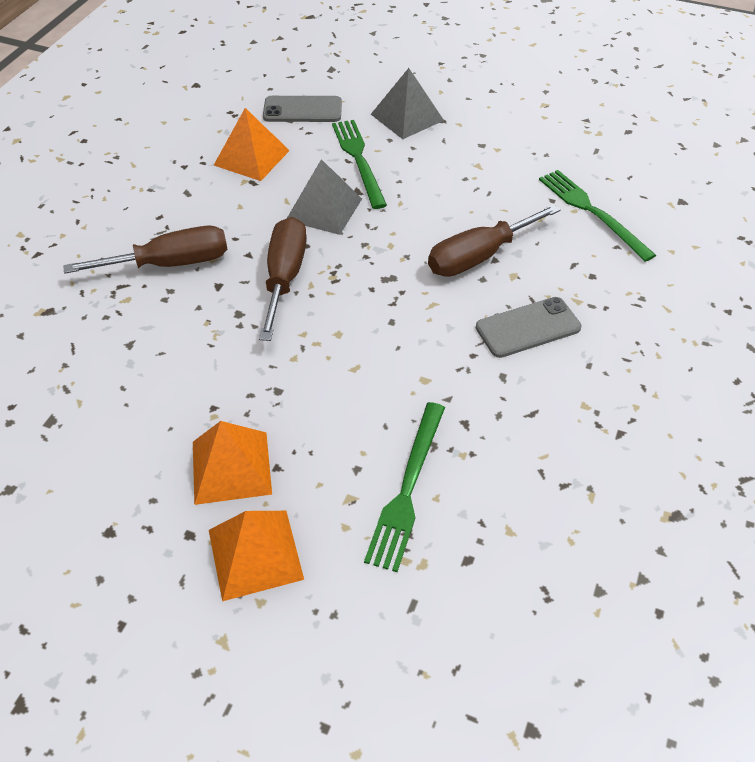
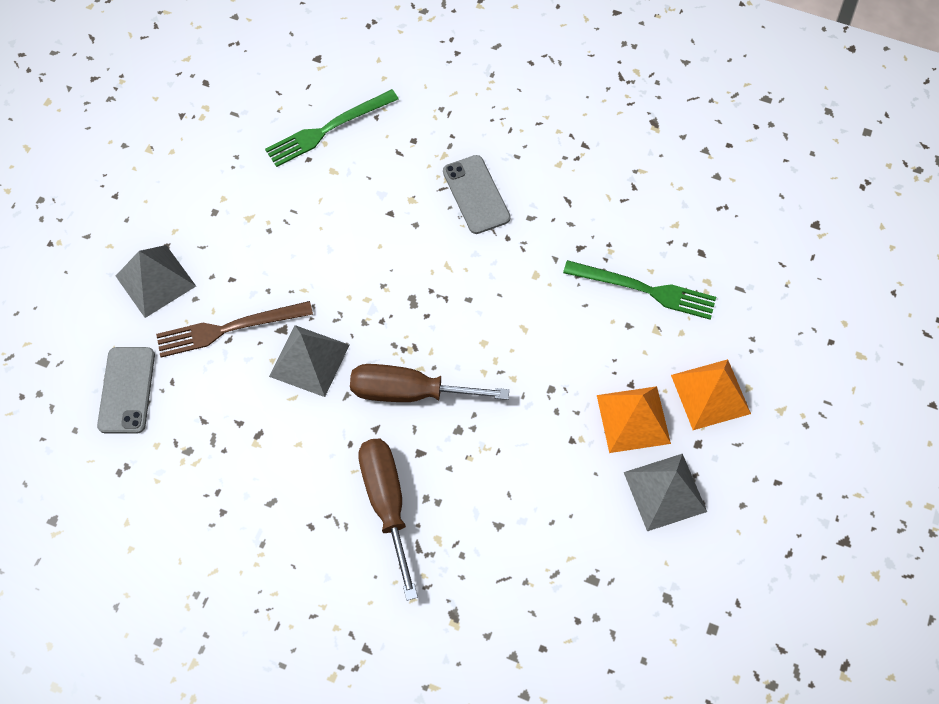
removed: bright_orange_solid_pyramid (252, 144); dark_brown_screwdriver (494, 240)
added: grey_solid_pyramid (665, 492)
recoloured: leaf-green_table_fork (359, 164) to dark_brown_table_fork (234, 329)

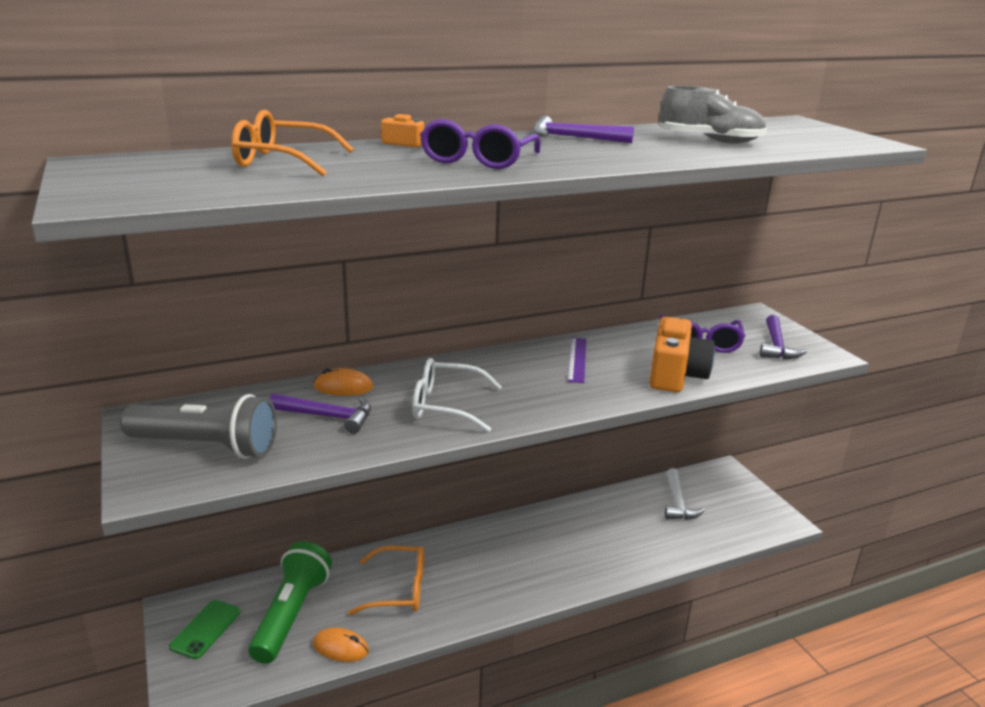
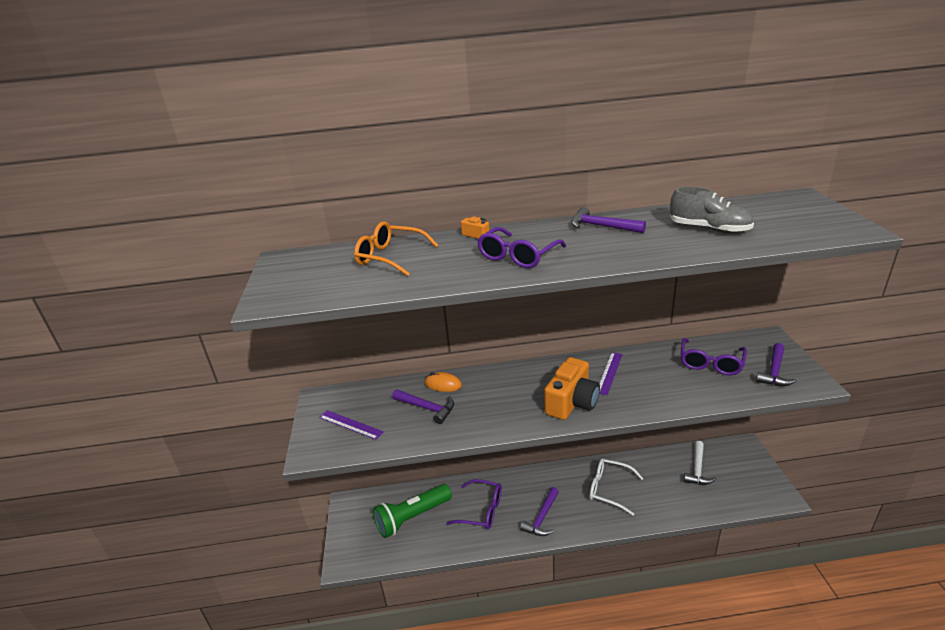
removed: leaf-green_mobile_phone (205, 629); bright_orange_PC_mouse (341, 644)
added: purple_hammer (539, 511)
moved: bright_orange_photo_camera (682, 354) to (572, 388); white_spectacles (457, 395) to (616, 487)
replaced: grey_pocket_torch (198, 426) to purple_measuring_stick (351, 425)
recoloured: bright_orange_spectacles (386, 580) to purple_spectacles (474, 504)
turned: leaf-green_pocket_torch (290, 602) = (412, 511) 150 degrees counterclockwise

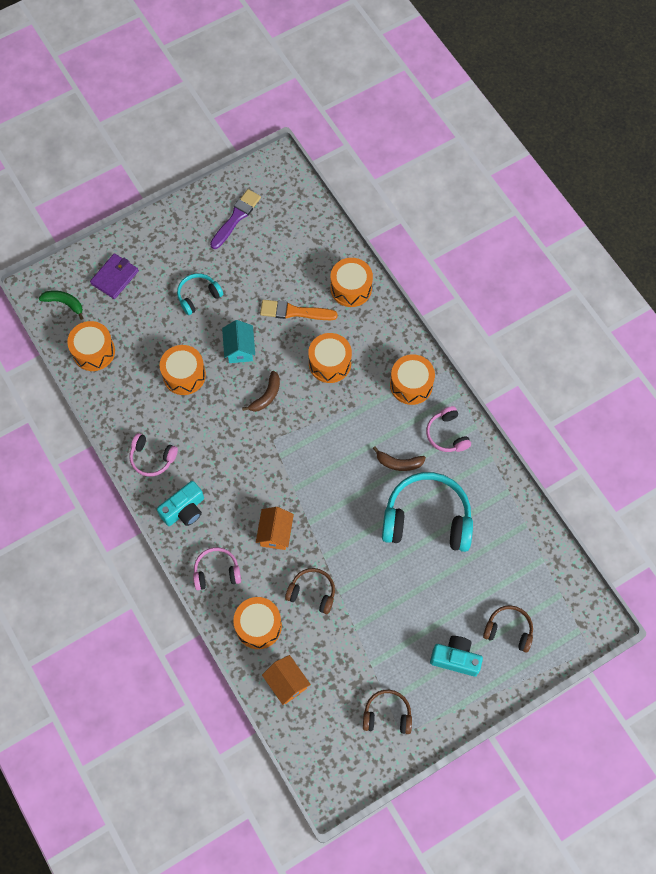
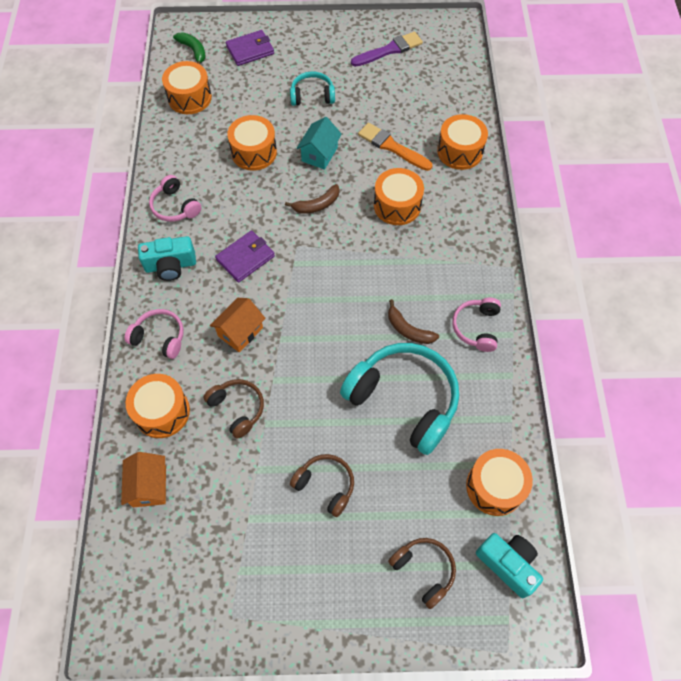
added: purple_wallet (245, 256)
moved: bright_orange_drum (412, 379) to (499, 482); aqua_photo_camera (456, 656) to (509, 565); dark_brown_over-ear_headphones (387, 712) to (322, 485)

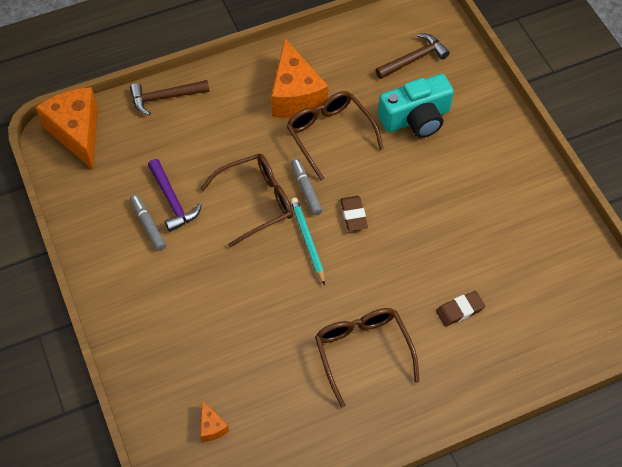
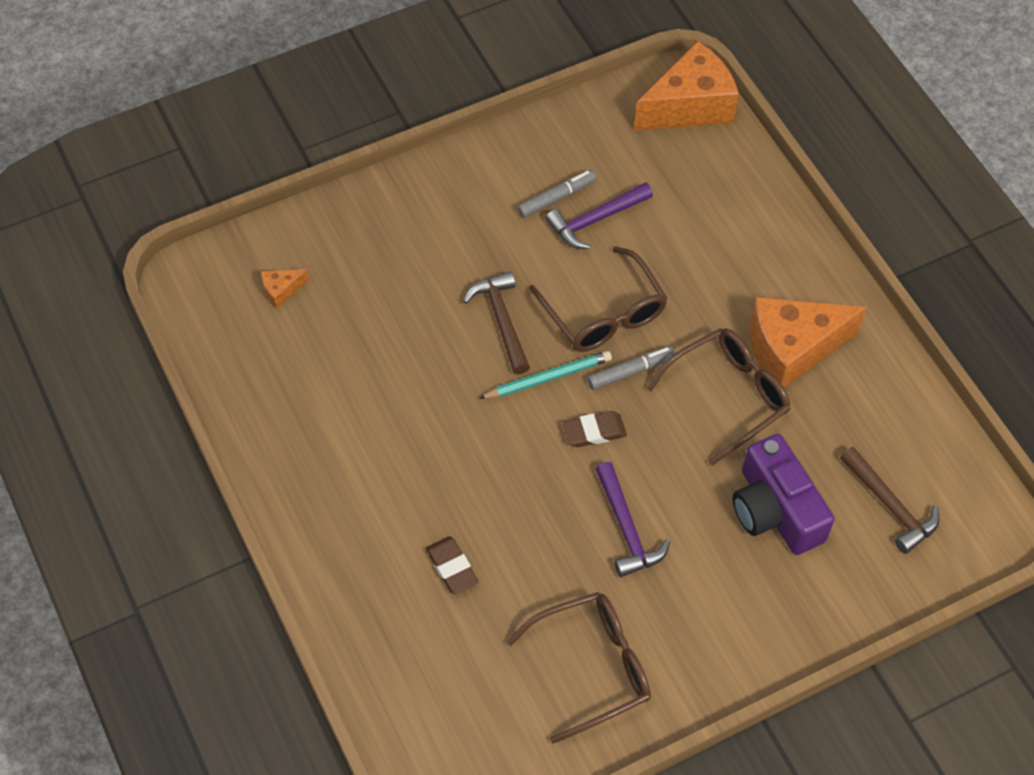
added: purple_hammer (633, 519)
moved: dark_brown_hammer (169, 98) to (496, 322); dark_brown_spectacles (367, 358) to (579, 668)
recoloured: aqua_photo_camera (416, 106) to purple_photo_camera (783, 494)

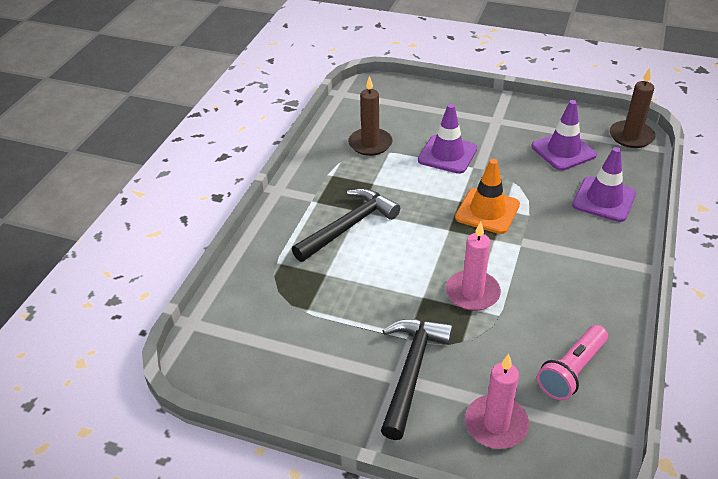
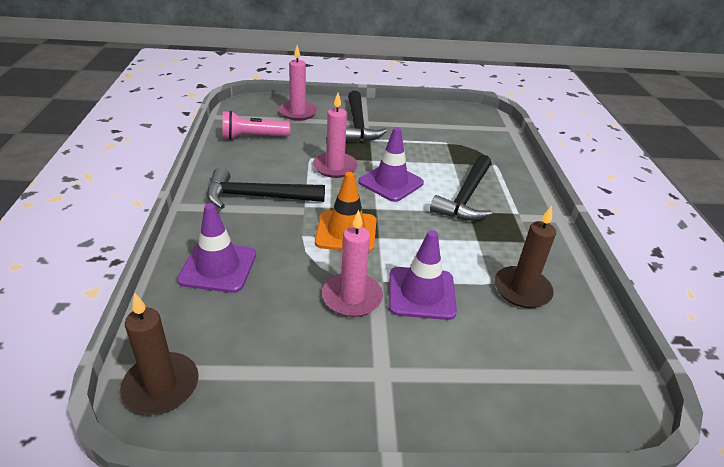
added: jet-black_hammer (266, 188); rosy_pillar_candle (352, 263)
moved: purple_traffic_cone (564, 135) to (391, 164)
turned: rosy_pocket_torch (572, 362) = (256, 125) 120 degrees counterclockwise

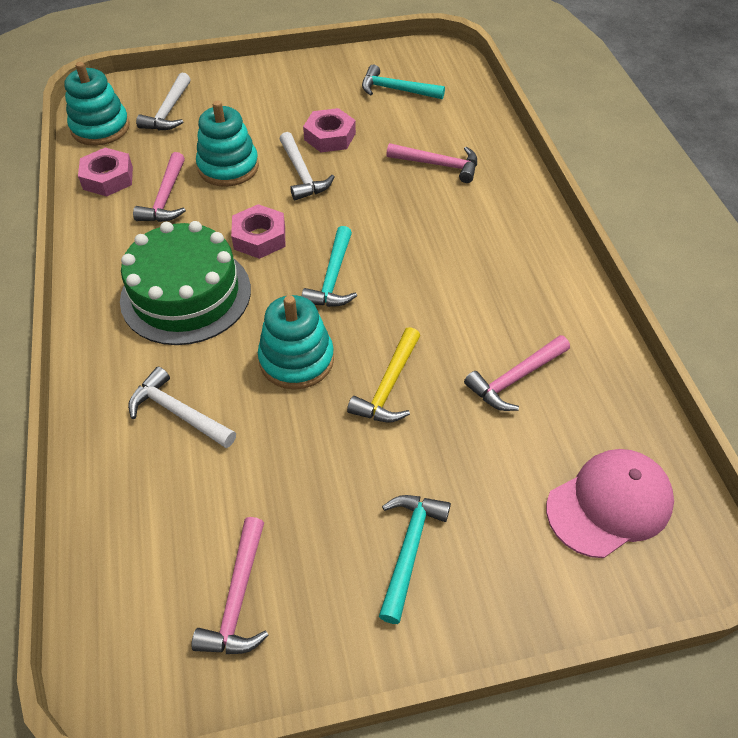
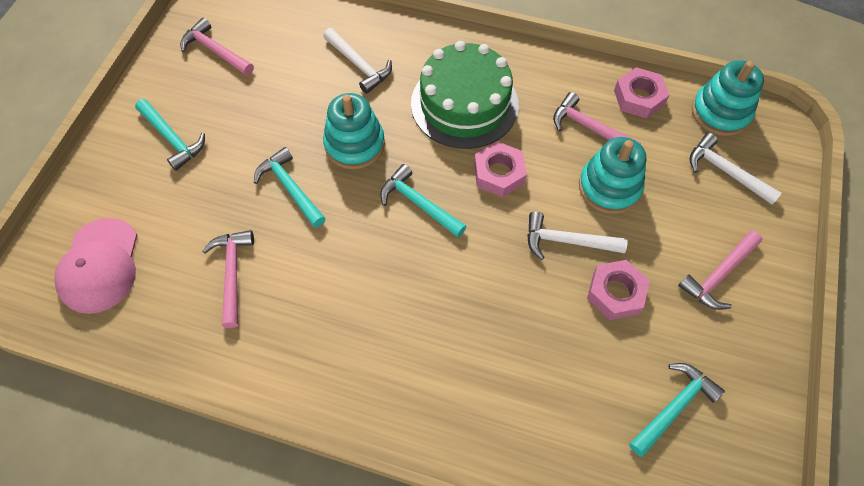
moved: rosy_hammer (431, 163) to (720, 270)
recoloured: golden_hammer (383, 374) to aqua_hammer (290, 187)
turned: white_hammer (182, 407) = (357, 61) 75 degrees clockwise

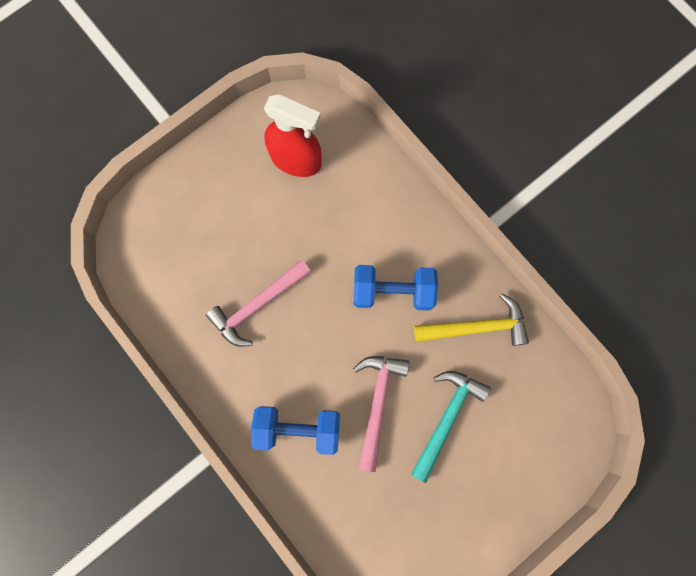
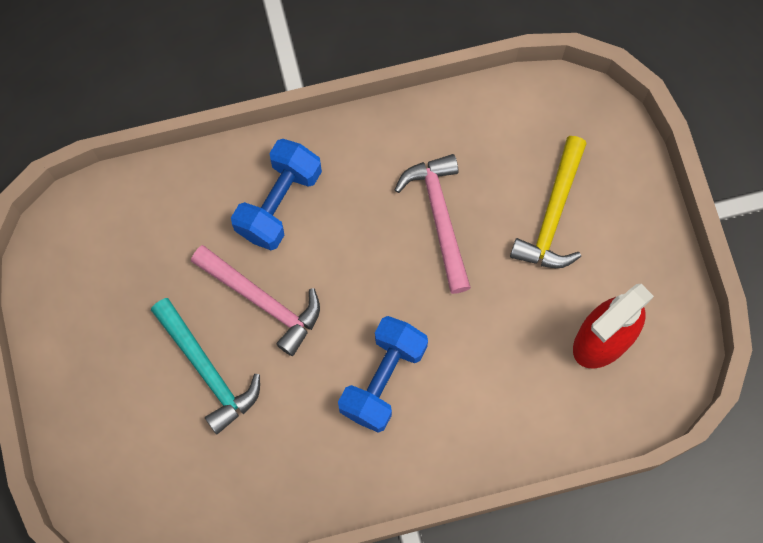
moved: golden_hammer (471, 319) to (548, 202)

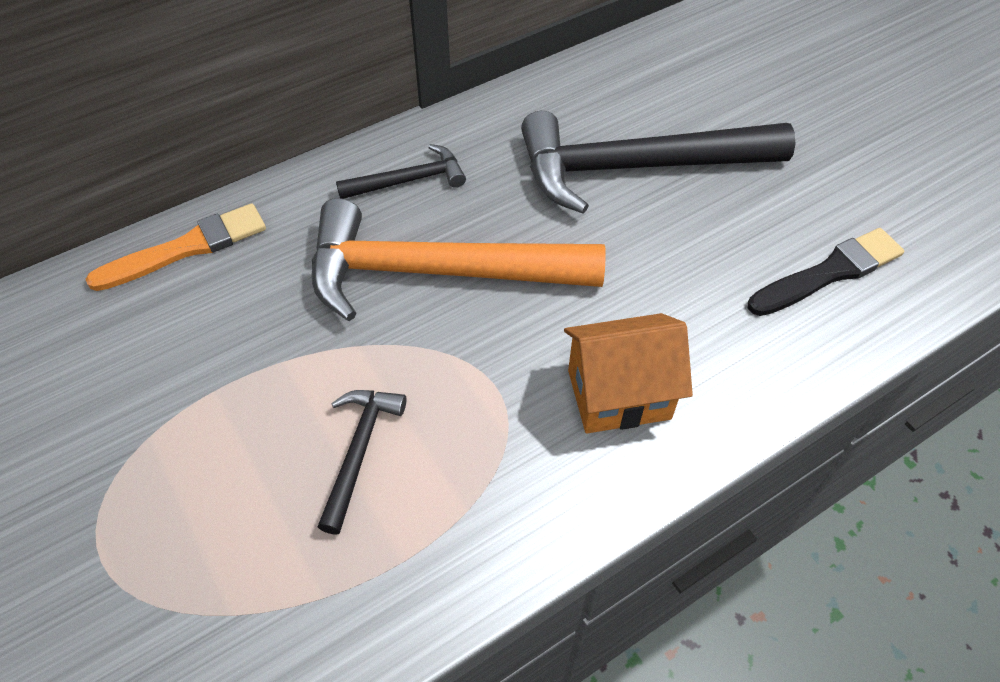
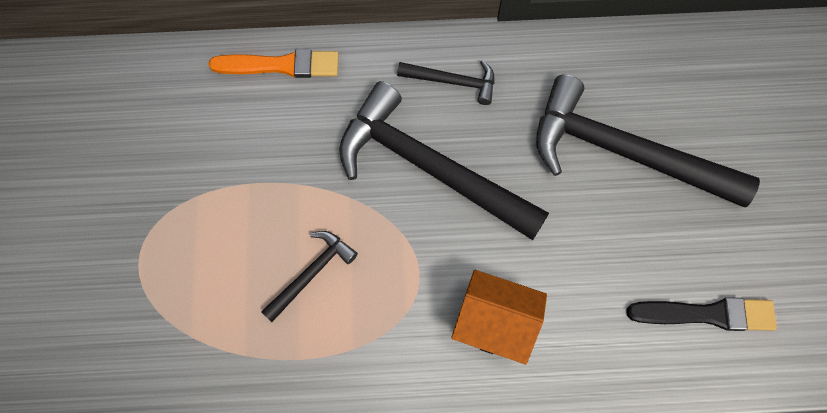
recoloured: bright_orange_hammer (459, 259) to jet-black_hammer (444, 160)

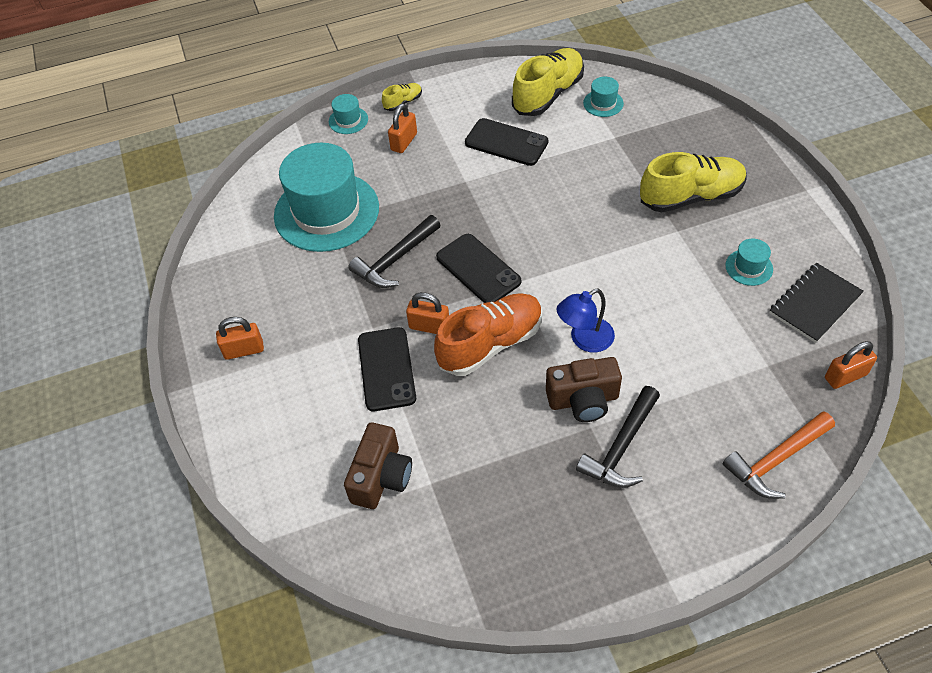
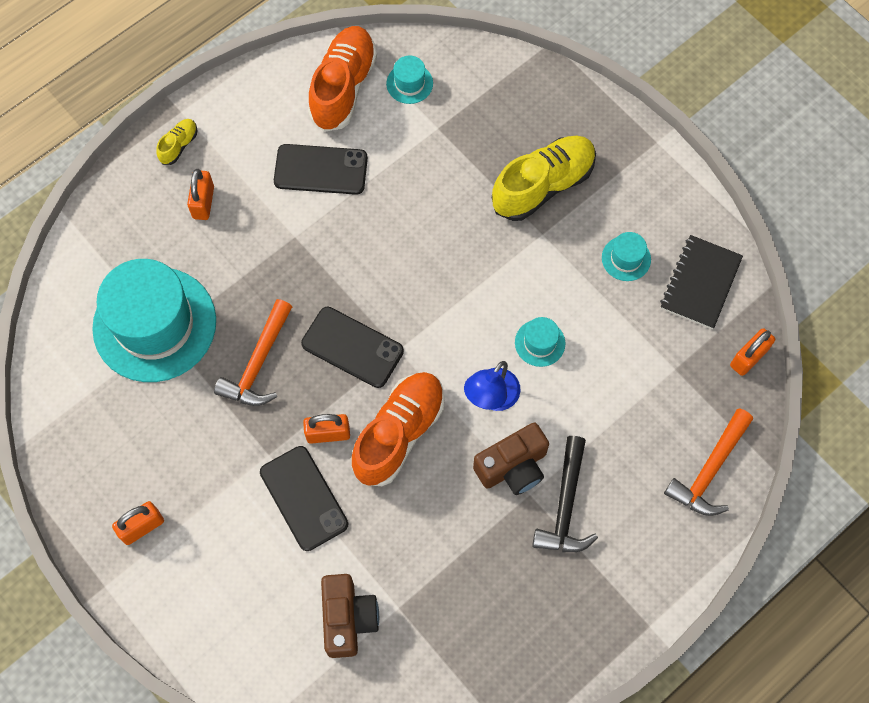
moved: aqua_hat (348, 114) to (540, 342)
recoloured: golden_lace-up_shoe (548, 82) to bright_orange_lace-up_shoe (342, 79); jet-black_hammer (394, 251) to bright_orange_hammer (253, 352)

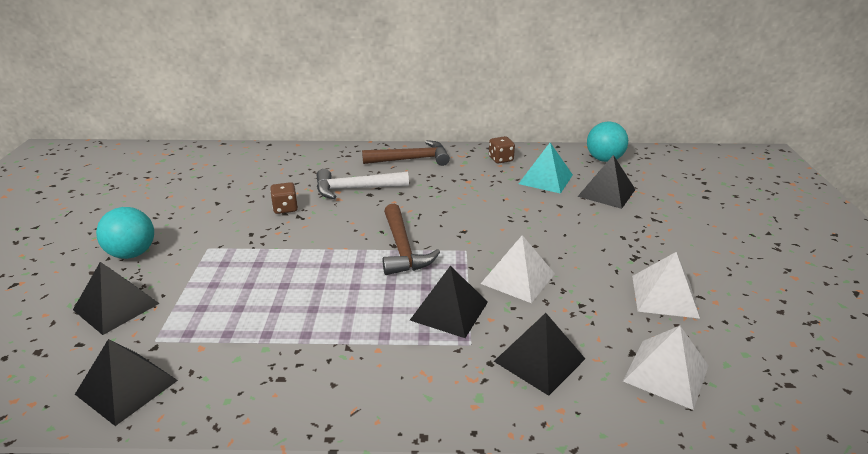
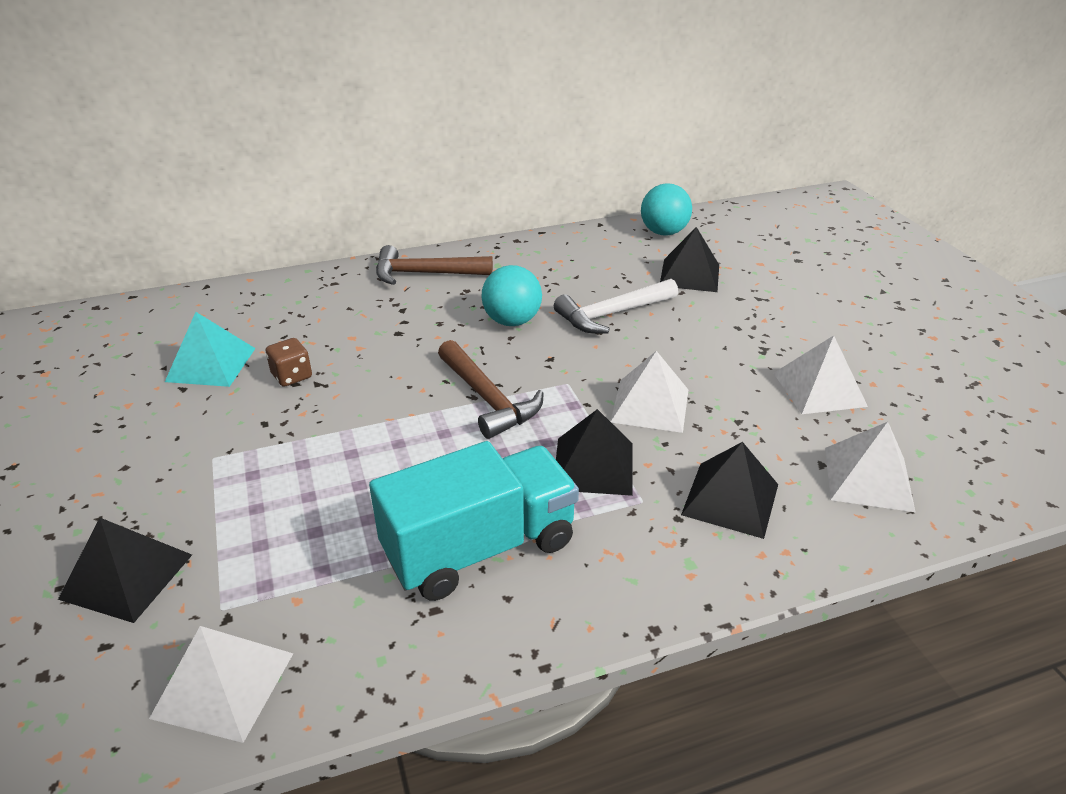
removed: dark_brown_dice (502, 150)
added: aqua_truck (474, 521)
moved: aqua_solid_pyramid (546, 168) to (210, 349); white_hammer (363, 184) to (616, 306); aqua_play_ball (125, 233) to (511, 295)
recoloured: jet-black_solid_pyramid (126, 382) to white_solid_pyramid (221, 684)
turned: dark_brown_hammer (406, 153) = (434, 265) 150 degrees counterclockwise

